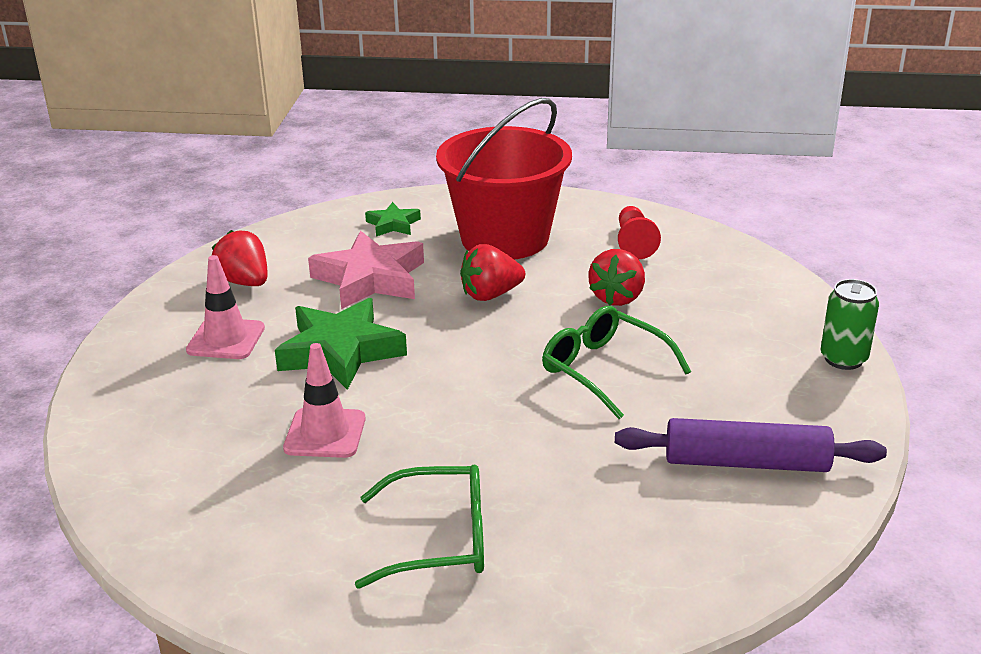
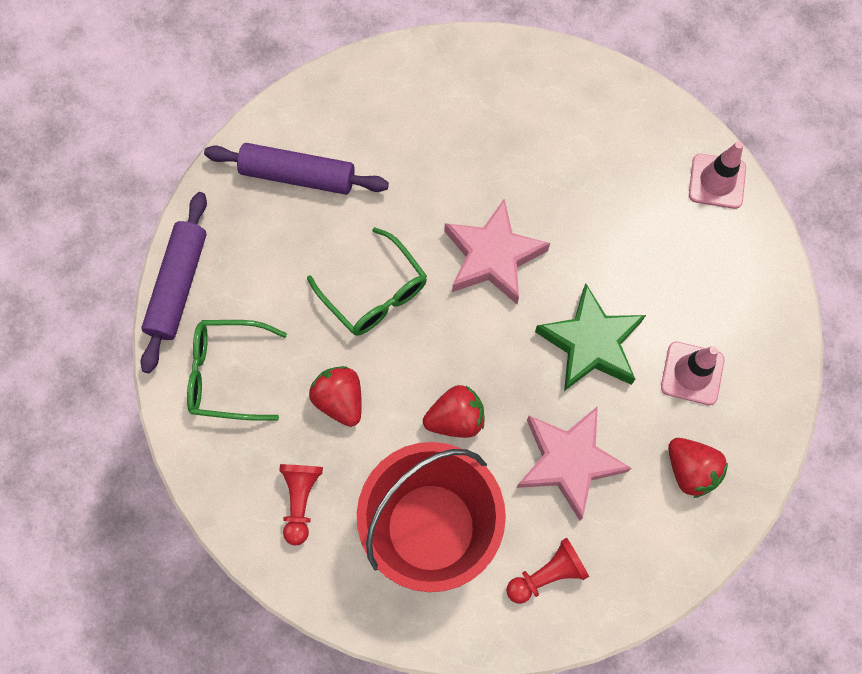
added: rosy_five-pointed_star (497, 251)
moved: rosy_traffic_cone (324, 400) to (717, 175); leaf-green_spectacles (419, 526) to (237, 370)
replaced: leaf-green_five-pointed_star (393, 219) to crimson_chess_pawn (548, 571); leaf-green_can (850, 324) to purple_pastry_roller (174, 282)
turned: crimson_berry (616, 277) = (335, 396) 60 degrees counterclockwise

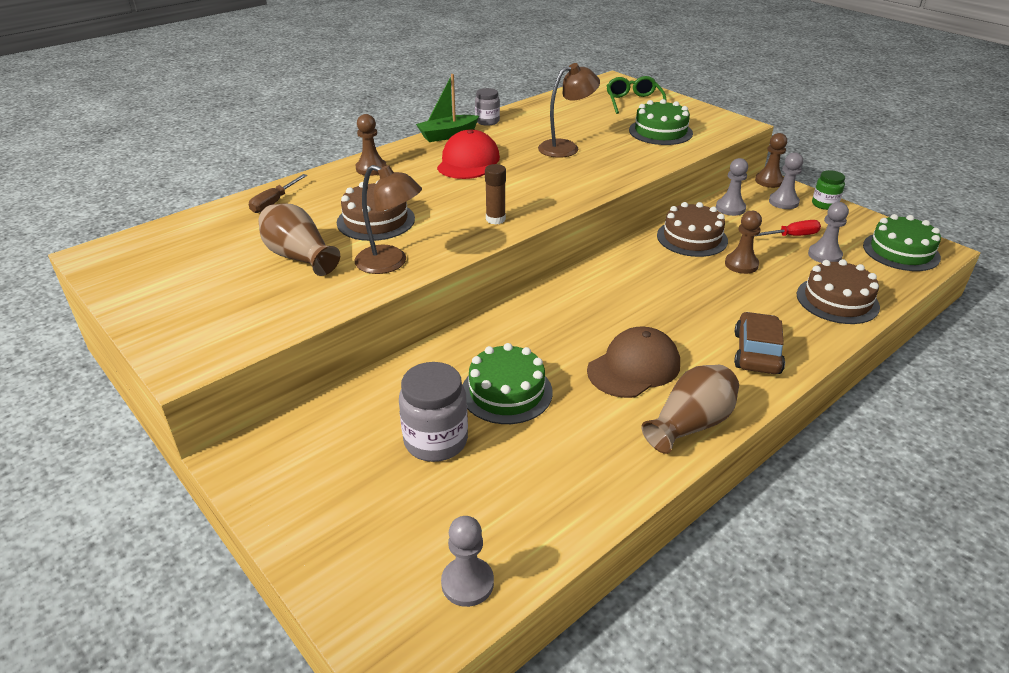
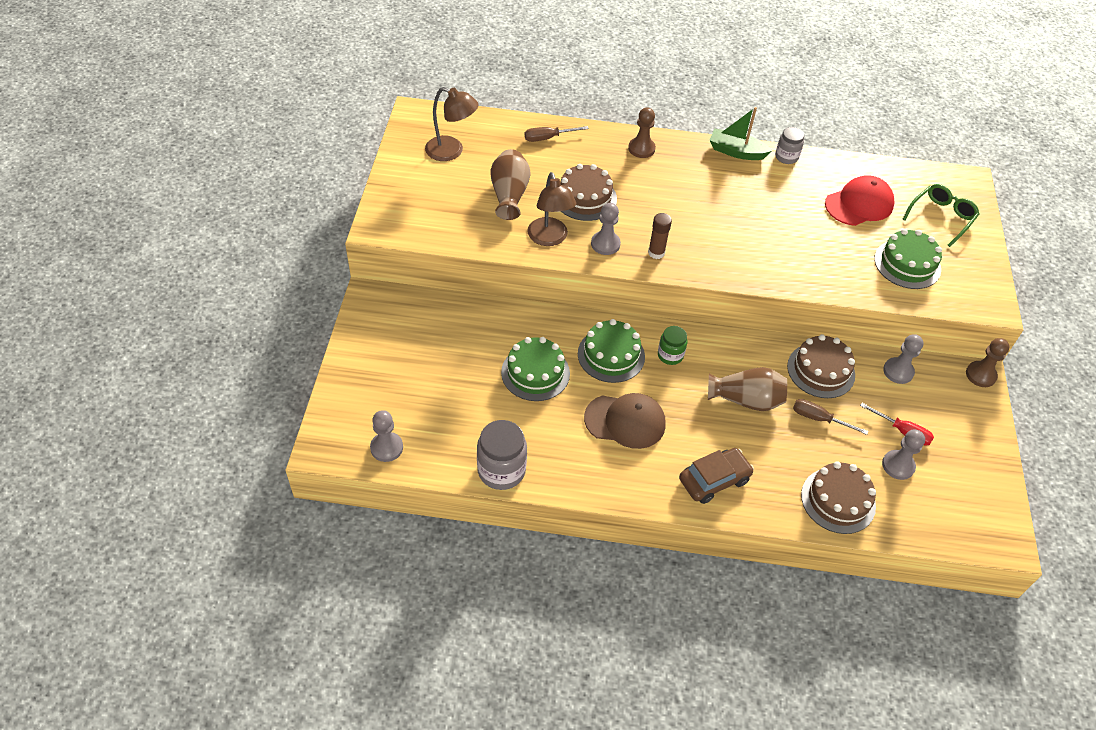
moved: dark_brown_lamp (569, 110) to (452, 124); crimson_peaked_cap (468, 154) to (860, 200); grey_chess_pawn (786, 180) to (606, 229); leaf-green_jam_jar (828, 190) to (672, 345); leaf-green_layer_cake (902, 242) to (611, 351); grey_jam_jar (433, 412) to (502, 455); dark_brown_flower_vase (690, 409) to (747, 389)
replaced: dark_brown_chess_pawn (743, 242) to dark_brown_screwdriver (830, 417)

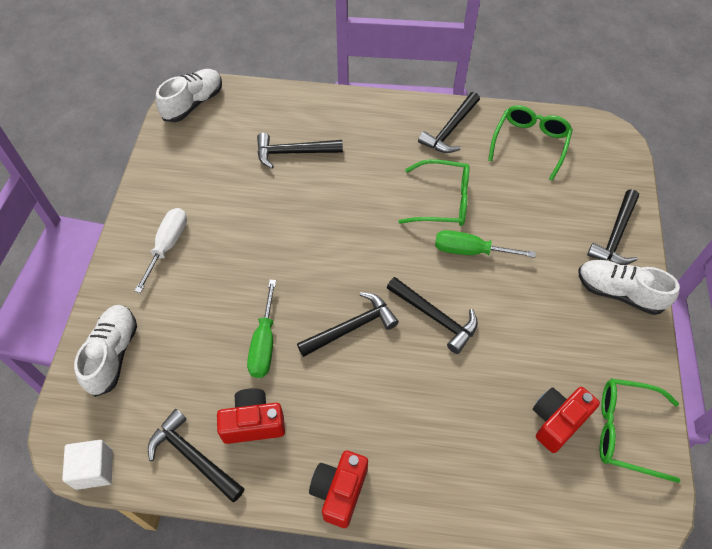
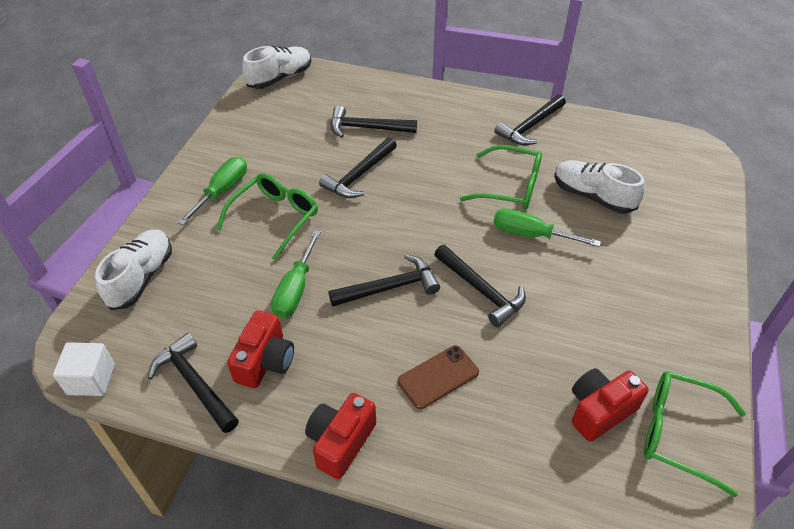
added: dark_brown_mobile_phone (438, 377)
moved: leaf-green_spectacles (530, 143) to (267, 217); jet-black_hammer (613, 227) to (358, 167); white_lace-up_shoe (629, 287) to (599, 187)
recoloured: white_screwdriver (161, 250) to leaf-green_screwdriver (212, 191)
turned: crimson_photo_camera (251, 416) = (260, 349) 105 degrees clockwise

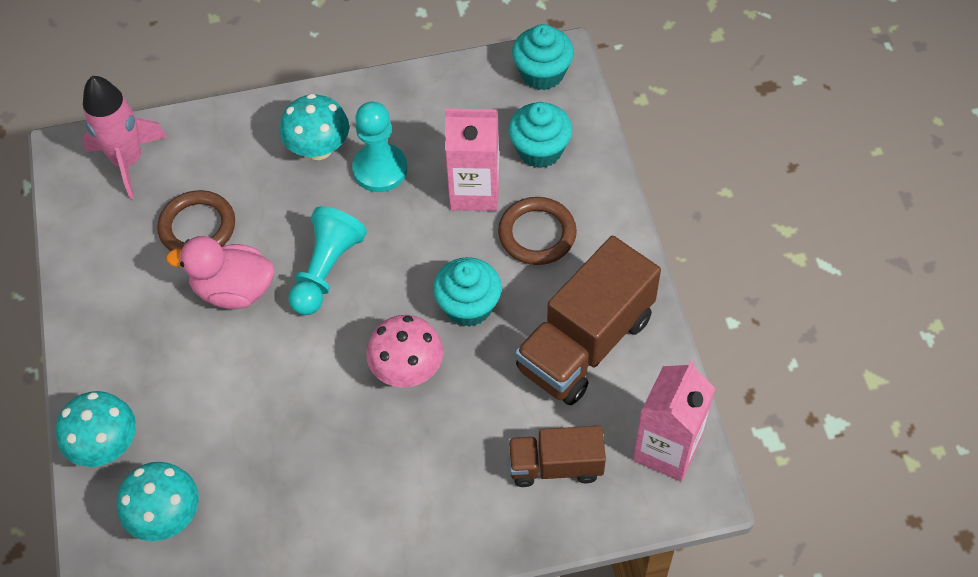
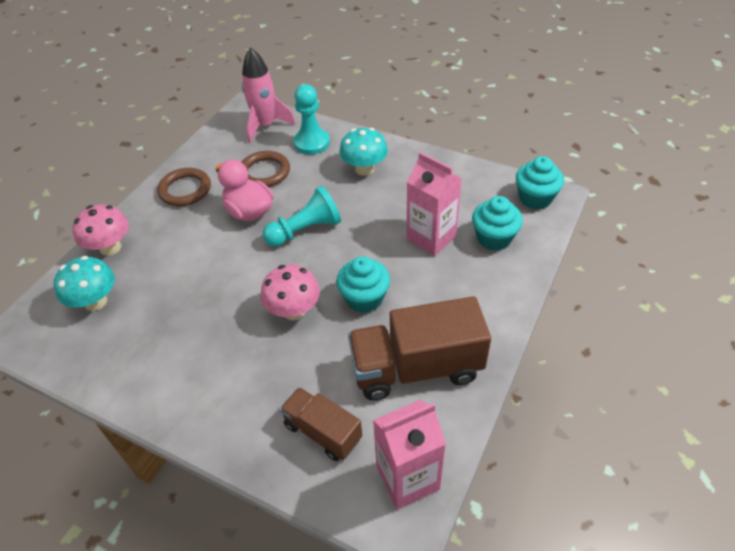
moved: aqua_chess_pawn (379, 147) to (312, 119); dark_brown_torus (537, 231) to (184, 187)
recoloured: aqua_toadstool (96, 429) to rosy_toadstool (100, 230)

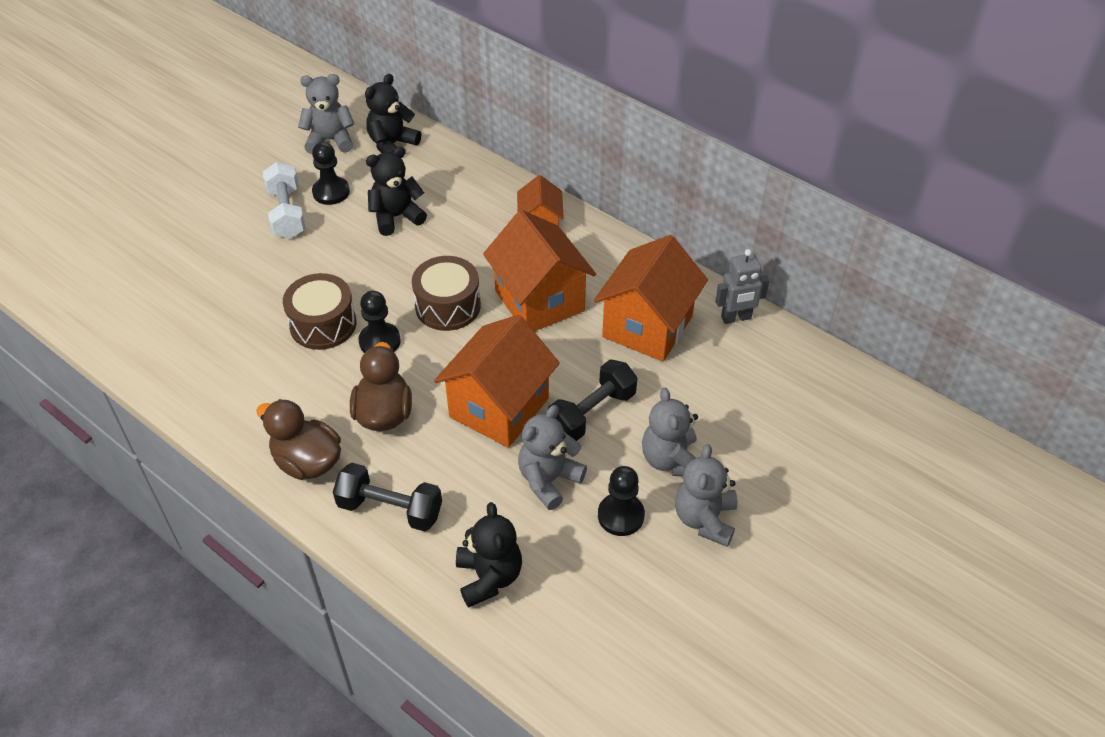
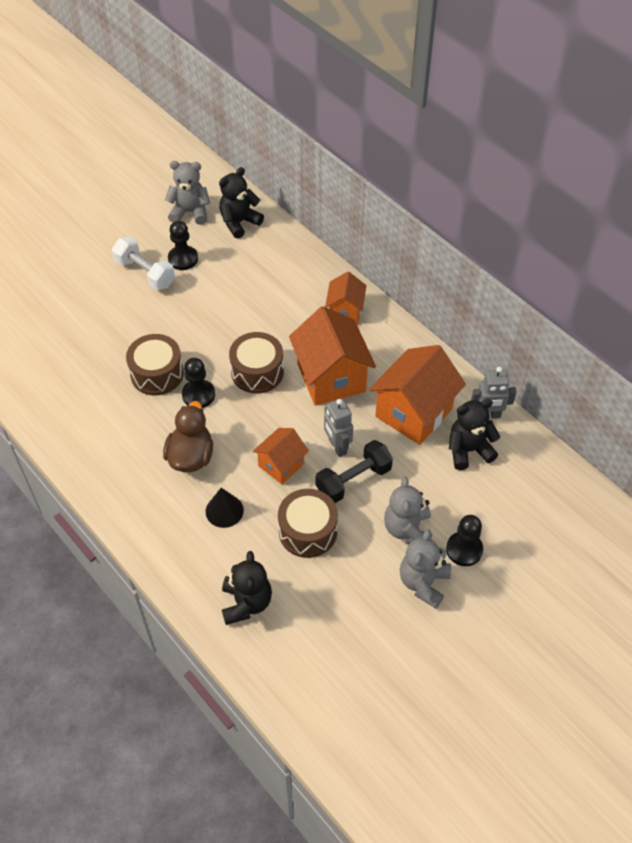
removed: dark_brown_duck (298, 439); jet-black_free_weight (387, 497)
added: grey_robot (338, 427); jet-black_cone (225, 508)
moved: jet-black_teddy_bear (396, 191) to (474, 434); jet-black_chess_pawn (621, 501) to (464, 540)
replaced: grey_teddy_bear (552, 457) to dark_brown_drum (308, 523)
turned: white_free_weight (284, 200) = (143, 263) 45 degrees counterclockwise
resized: bright_orange_toy_house (497, 381) = (281, 456) x0.57

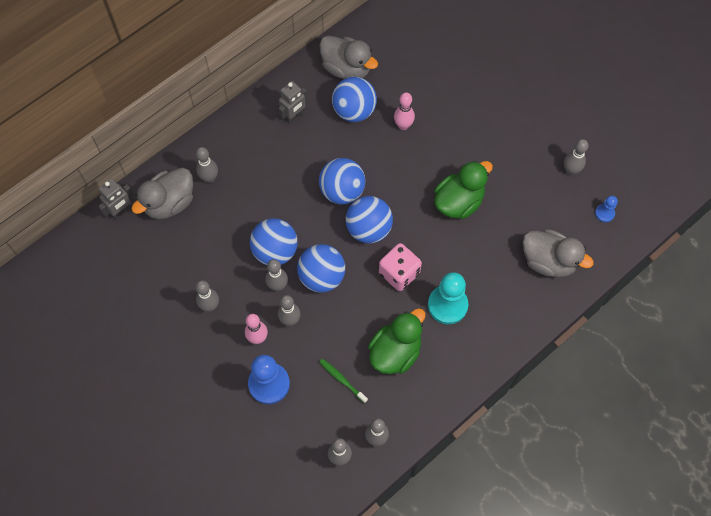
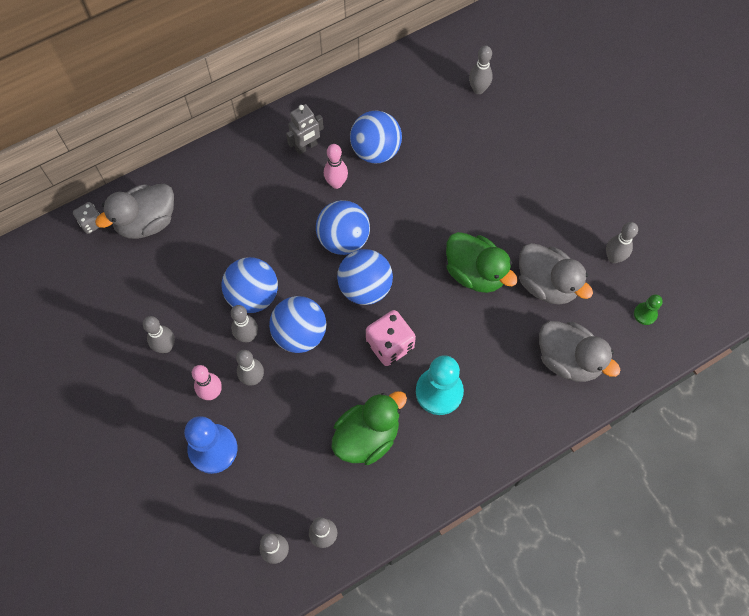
removed: leaf-green_dental_brush (343, 380)
moved: grey_duck (349, 57) to (556, 274); rosy_tenpin (404, 111) to (336, 166); grey_tenpin (207, 165) to (481, 70)
replaced: grey_robot (116, 199) to grey_dice (86, 218)
recoloured: cobalt_chess_pawn (606, 209) to leaf-green_chess_pawn (648, 309)
turned: leaf-green_duck (463, 190) = (482, 262) 75 degrees clockwise

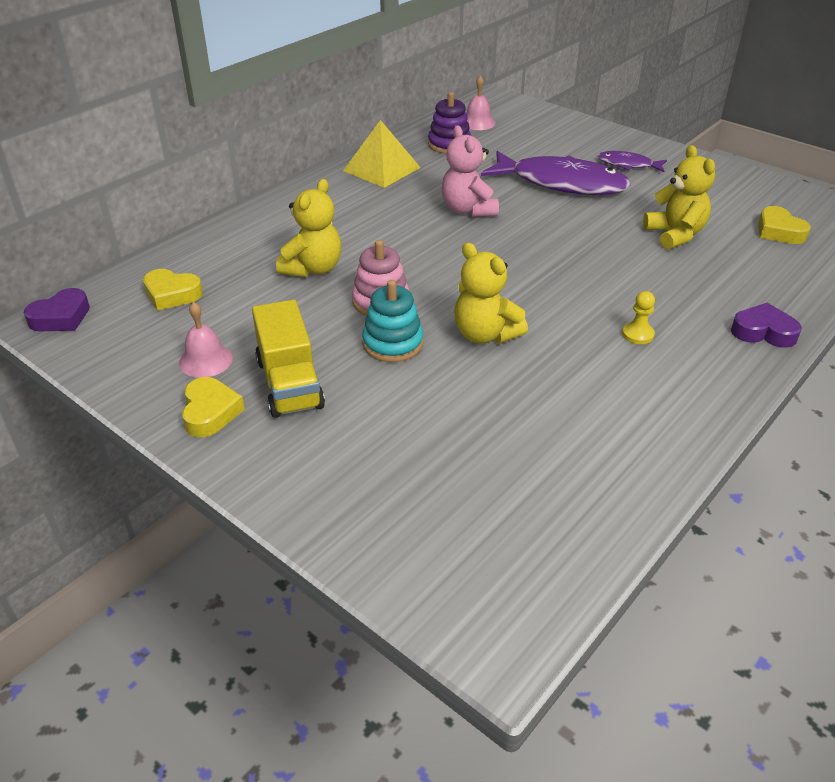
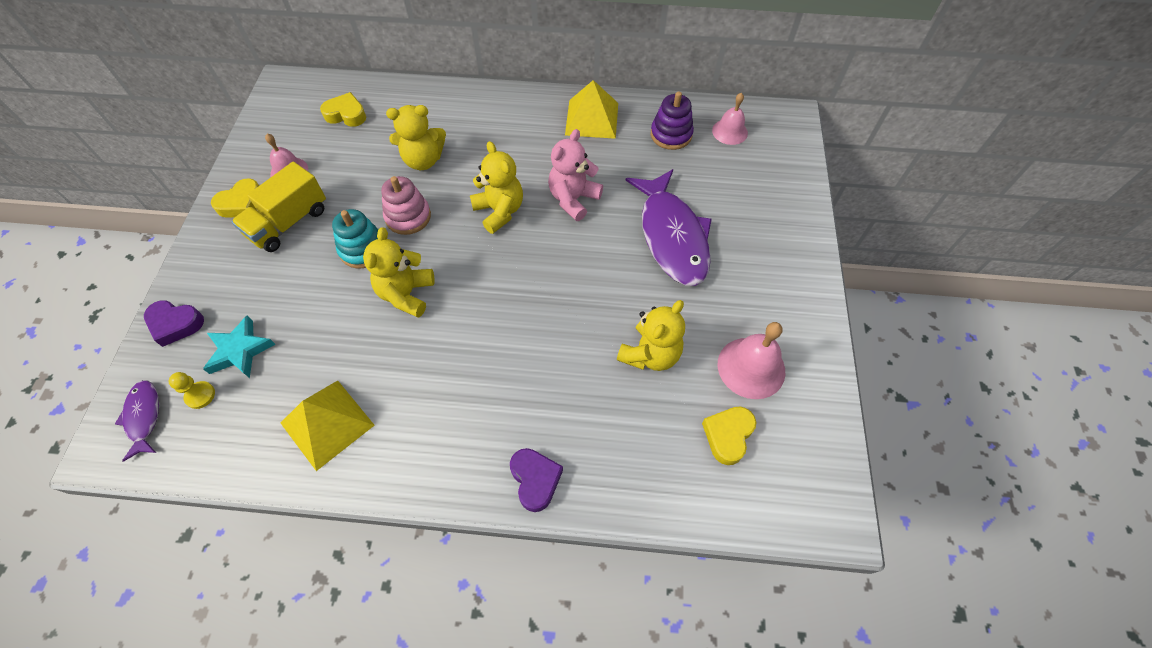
added: golden_teddy_bear (496, 187); aqua_five-pointed_star (239, 346); rosy_school_bell (751, 360); golden_solid_pyramid (328, 426)
moved: purple_toy_fish (632, 161) to (137, 421); purple_heart_shape (57, 309) to (174, 323); golden_chess_pawn (638, 317) to (191, 390)
turned: golden_heart_shape (173, 289) = (343, 109) 120 degrees clockwise

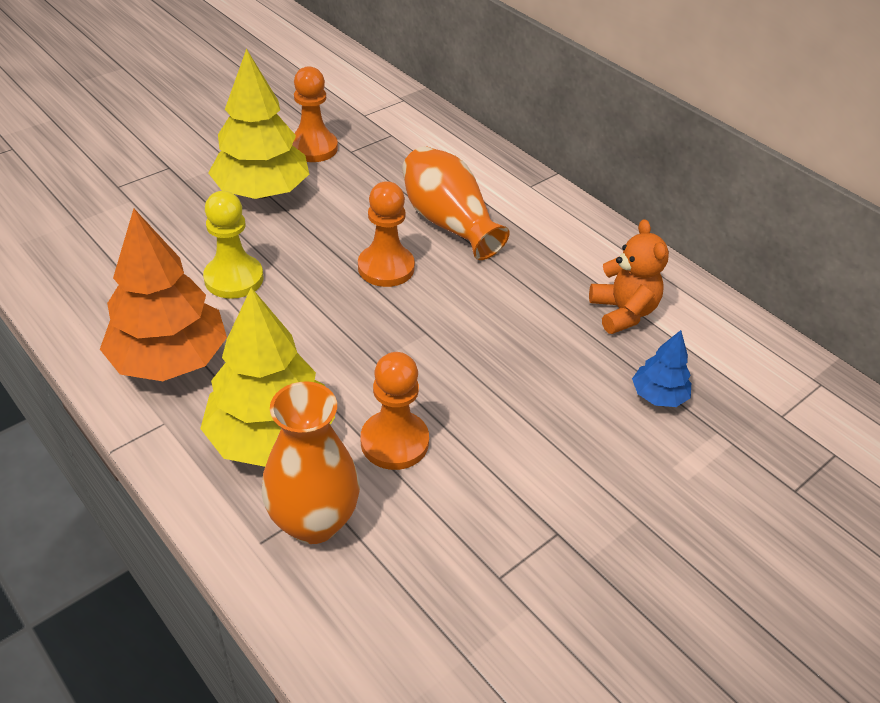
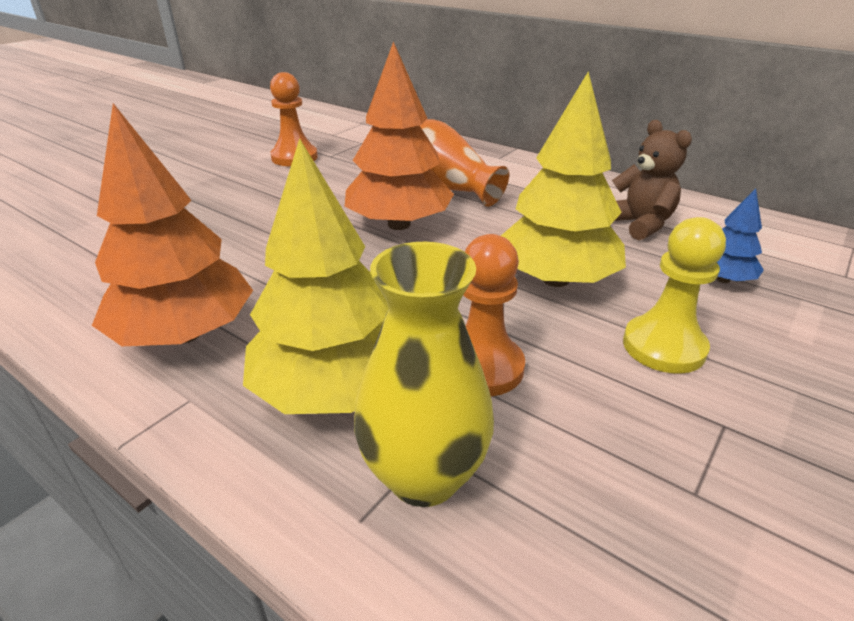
moved: golden_toy_tree (258, 124) to (563, 179); golden_chess_pawn (233, 245) to (674, 295)
replaced: bright_orange_chess_pawn (386, 234) to bright_orange_toy_tree (399, 135)
recoloured: bright_orange_teddy_bear (629, 276) to dark_brown_teddy_bear (652, 180); bright_orange_flower_vase (311, 463) to golden_flower_vase (424, 374)

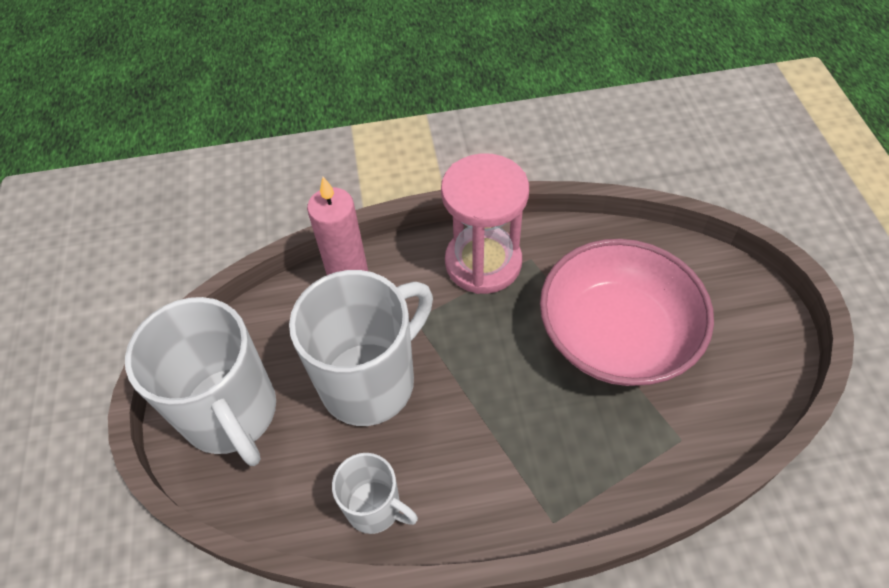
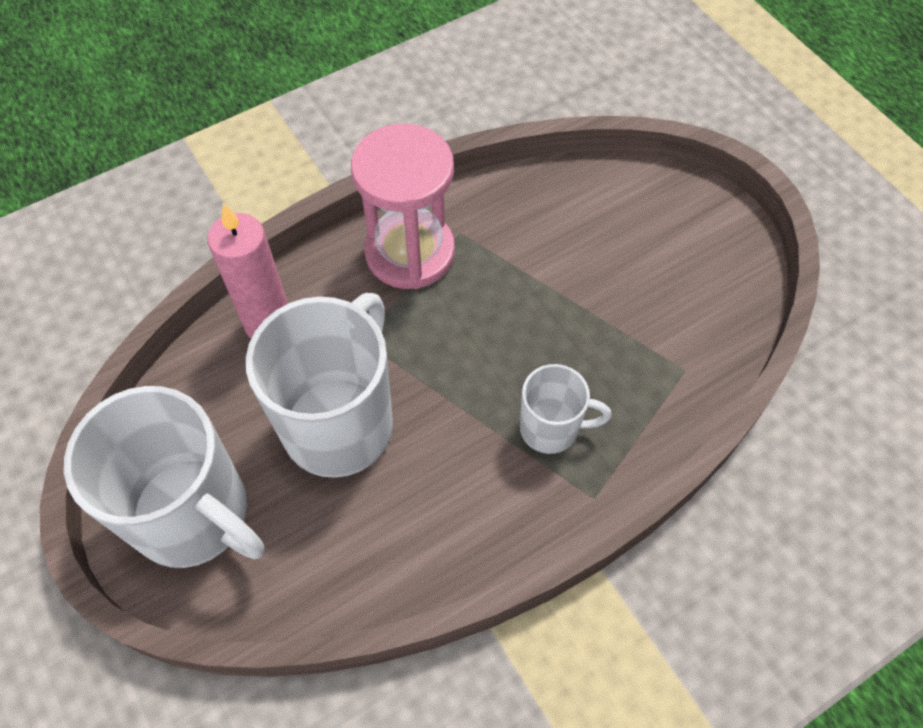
removed: rosy_bowl (627, 312)
moved: white_mug (375, 493) to (565, 409)

